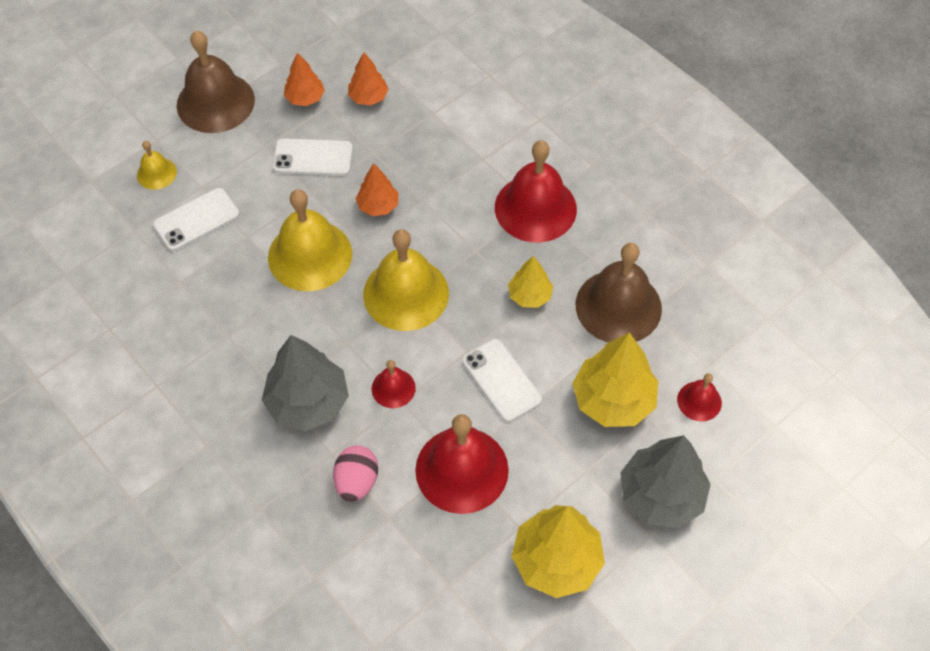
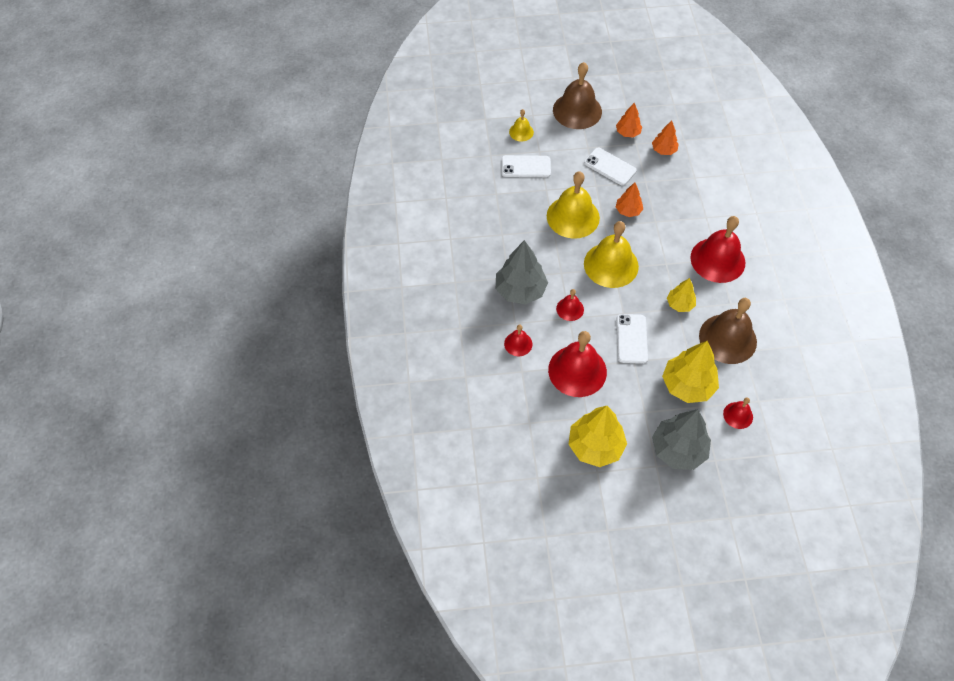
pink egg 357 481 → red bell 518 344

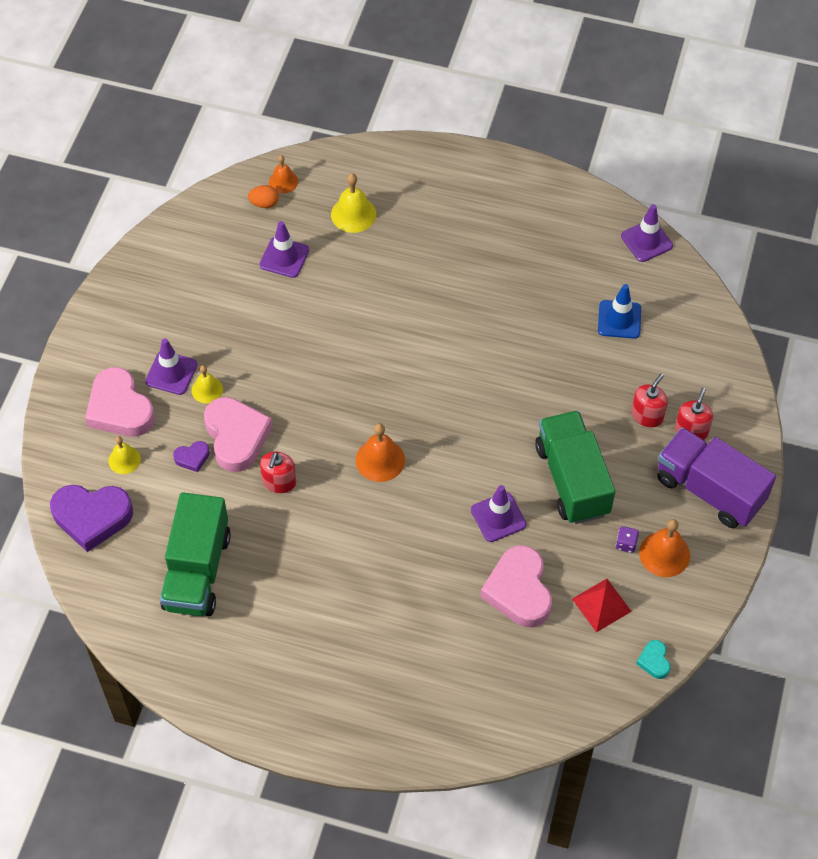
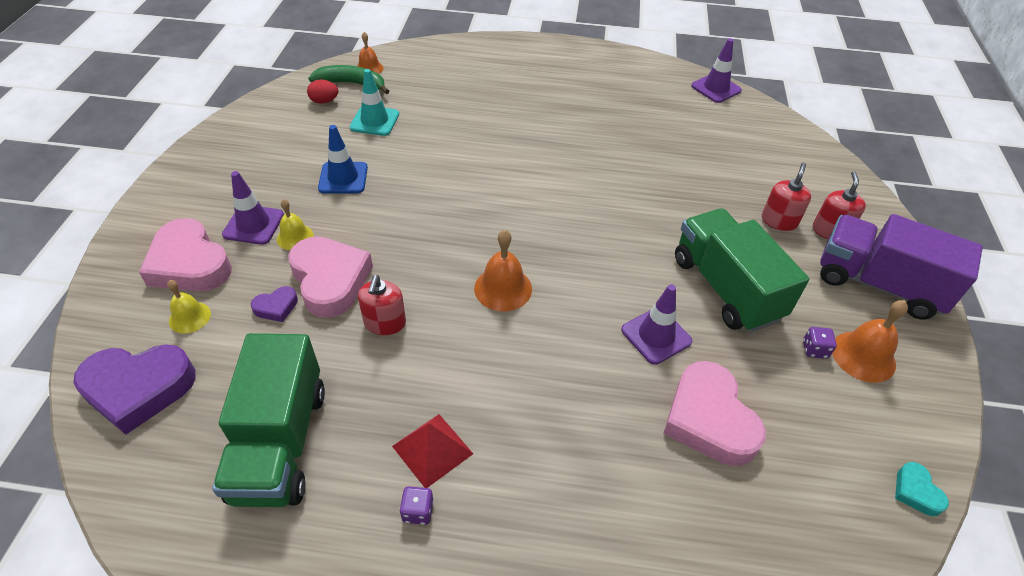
orange egg 264 203 → green banana 352 84
purple traffic cone 284 257 → turquoise traffic cone 374 121
yellow bell 353 214 → -
red pyramid 601 605 → red pyramid 432 450, move
blue traffic cone 619 319 → blue traffic cone 343 178, move
- → red egg 324 101
- → purple dice 418 511

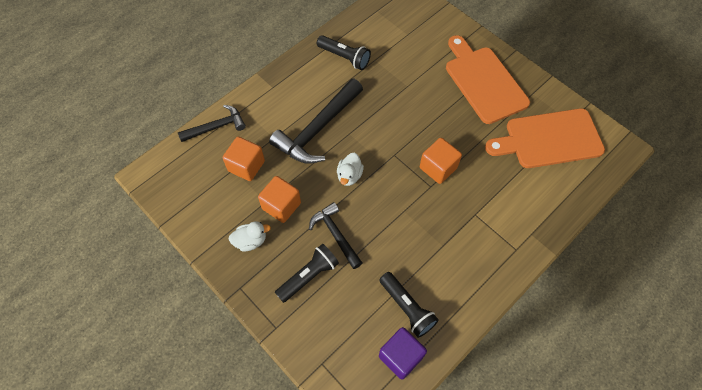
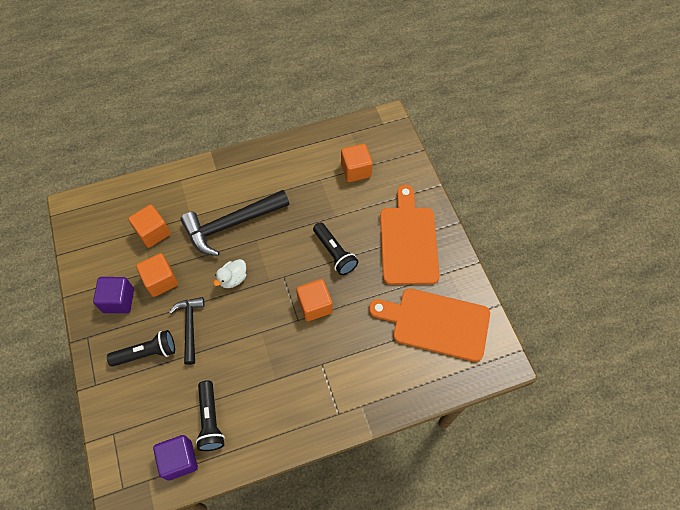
black hammer 216 127 → -
white duck 250 241 → purple cube 118 300
black flashlight 344 57 → black flashlight 334 253, move
- → orange cube 356 170

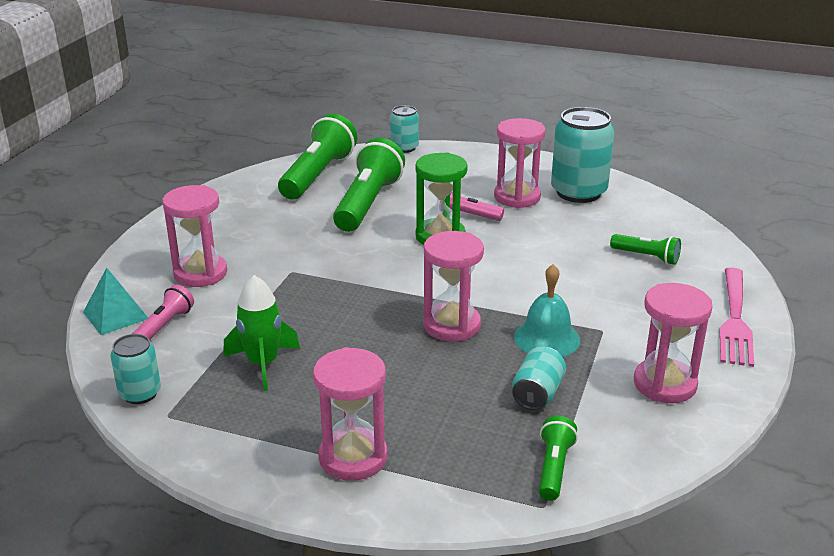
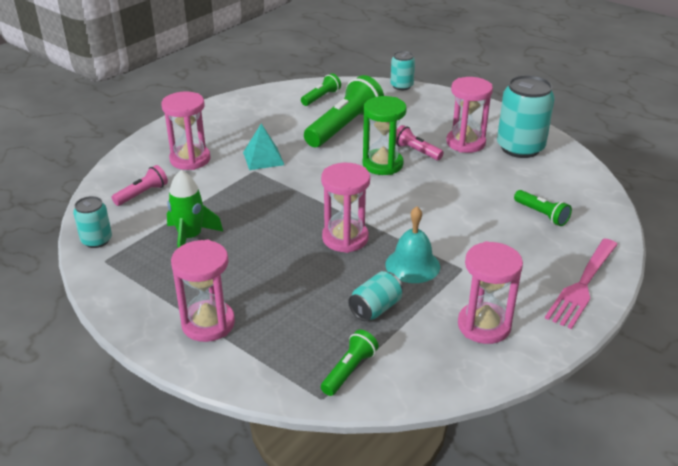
turquoise pyramid 115 315 → turquoise pyramid 263 158, move
green flashlight 318 175 → green flashlight 321 97, x0.51

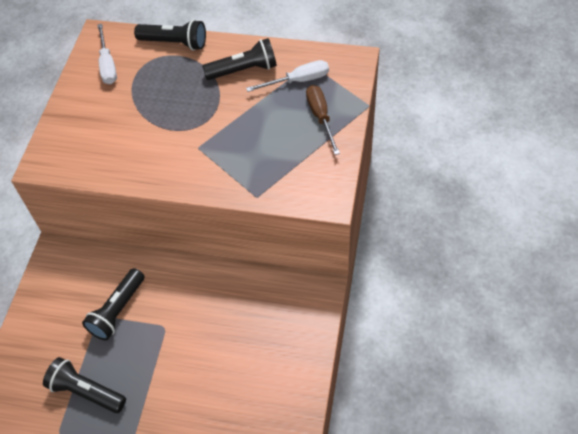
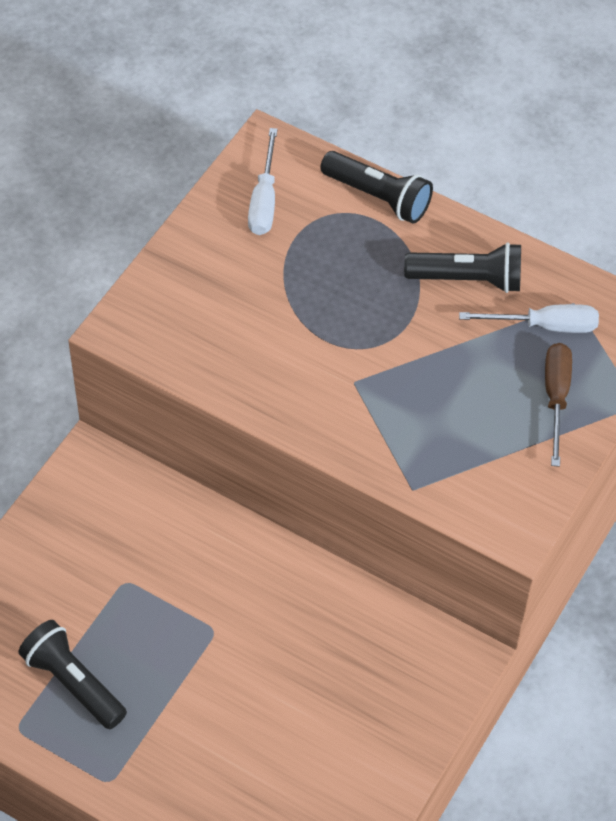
black flashlight 117 311 → -

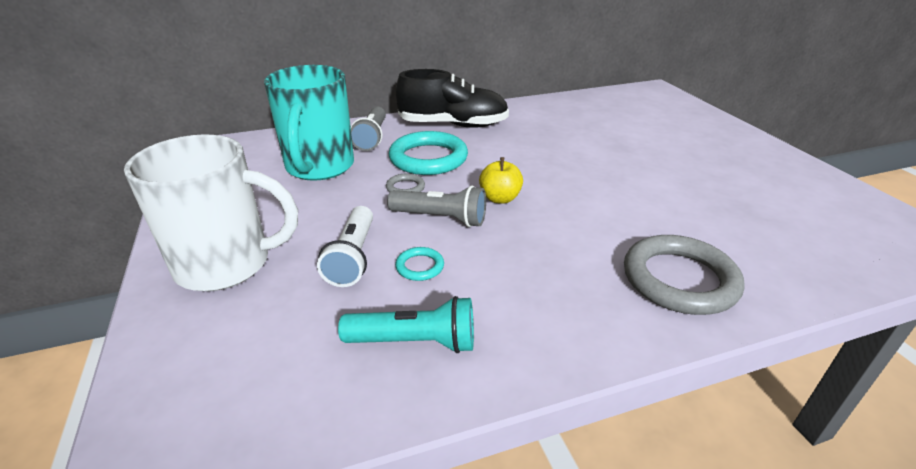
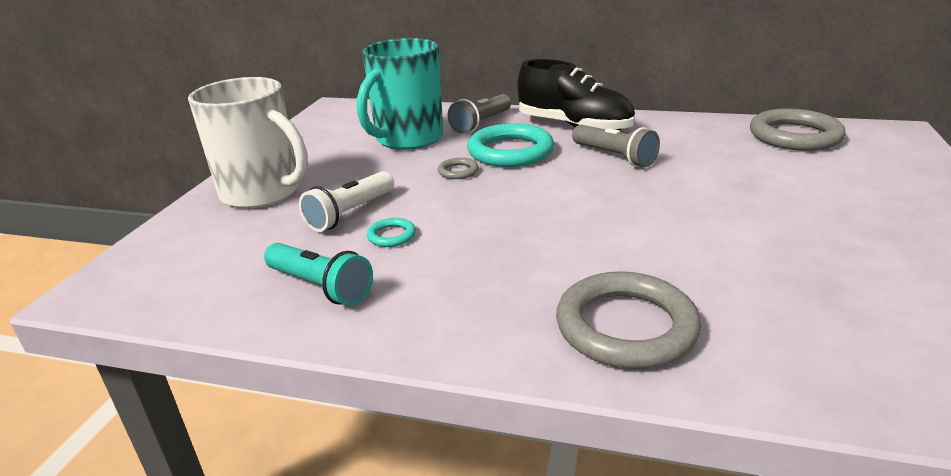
grey flashlight 440 218 → grey flashlight 614 157, move
yellow apple 500 198 → -
- → grey ring 794 136

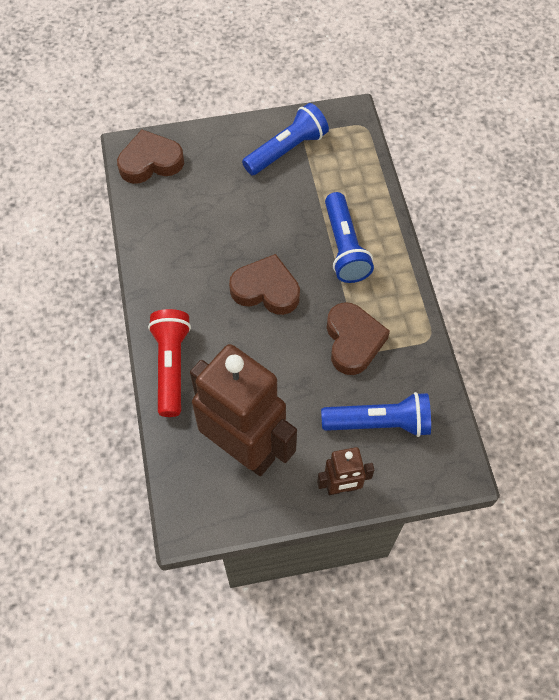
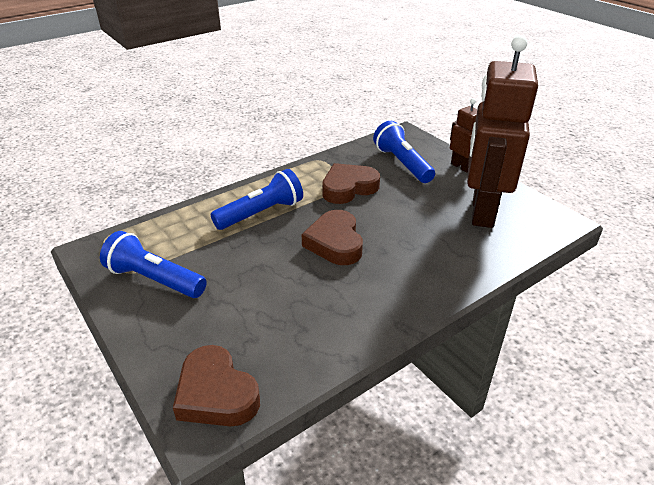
red flashlight 171 366 → -

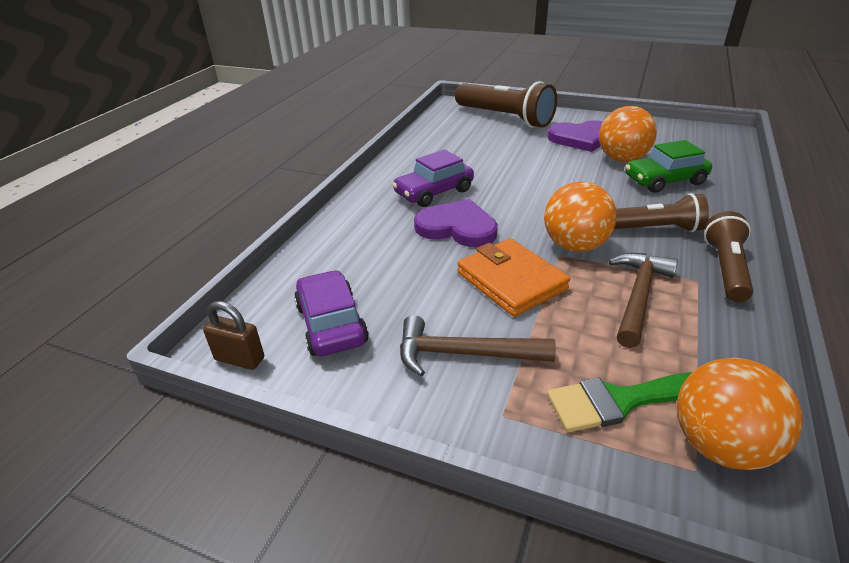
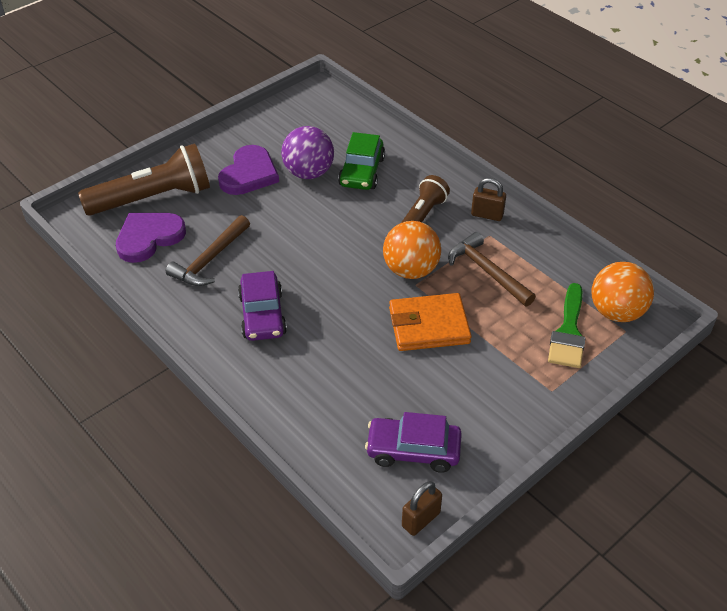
brown hammer 464 354 → brown hammer 210 260, move
purple heart 457 227 → purple heart 149 237, move
orange ball 622 159 → purple ball 308 173
brown flashlight 725 269 → brown padlock 487 215

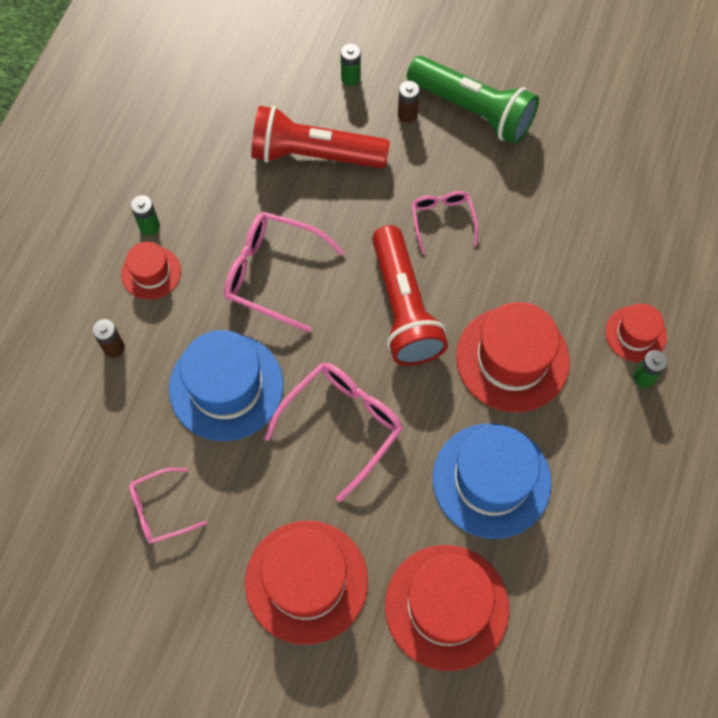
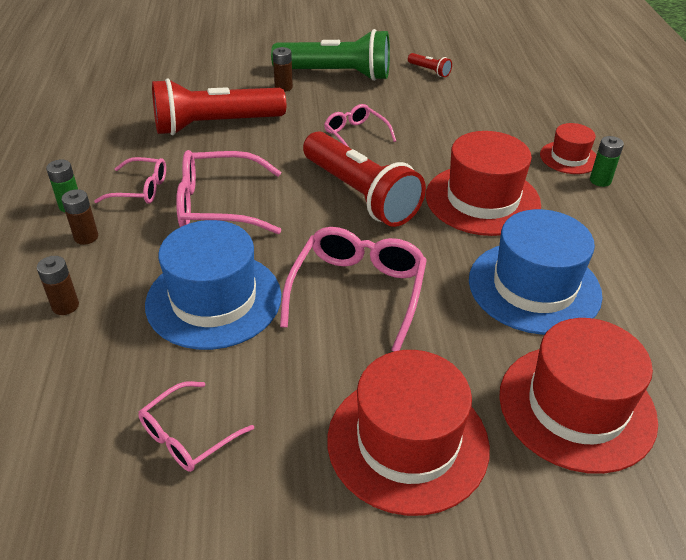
red hat 151 272 → brown battery 86 237
green battery 350 78 → -
- → pink glasses 141 189
- → red flashlight 429 71

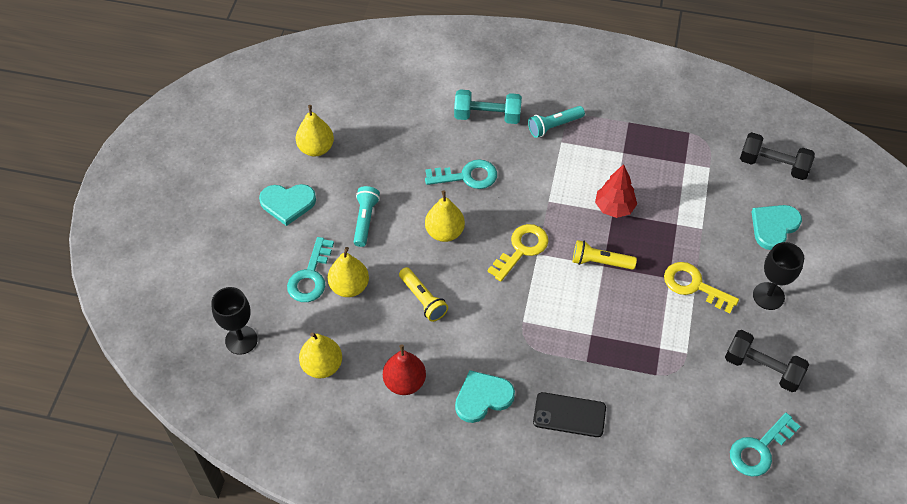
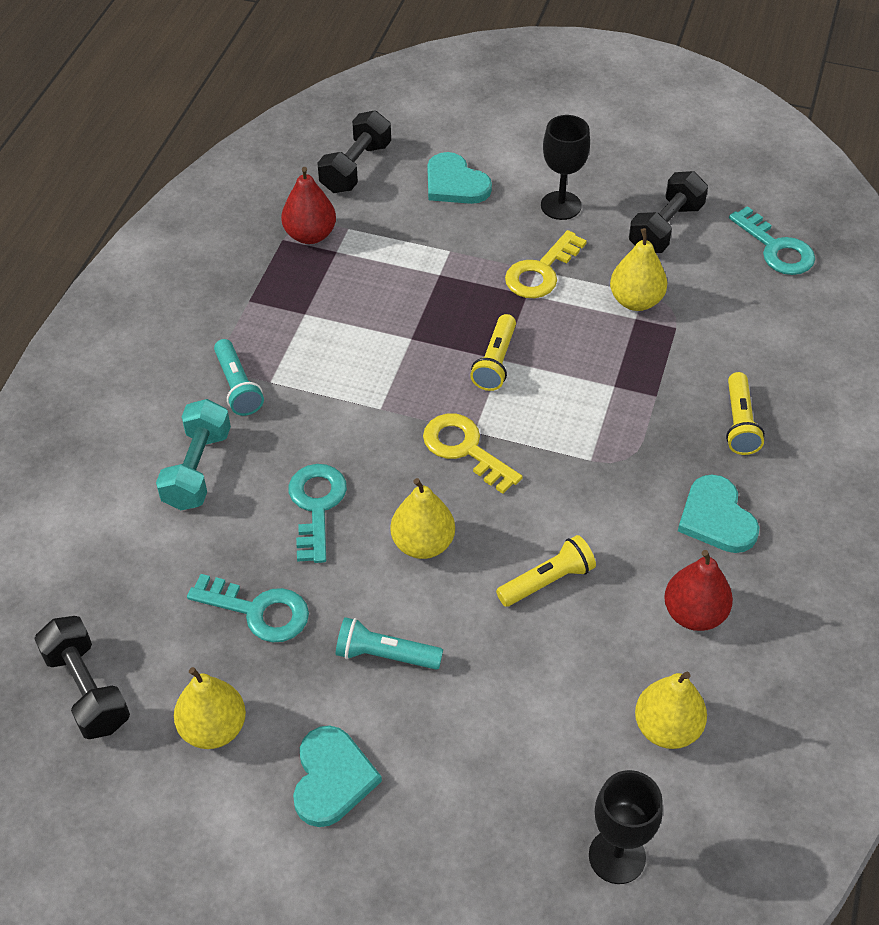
turquoise key 310 276 → turquoise key 258 611, move
yellow pear 349 287 → yellow pear 636 301, move
black phone 569 415 → yellow flashlight 739 423
red tree 614 208 → -
- → black dumbbell 87 690
- → red pear 310 235

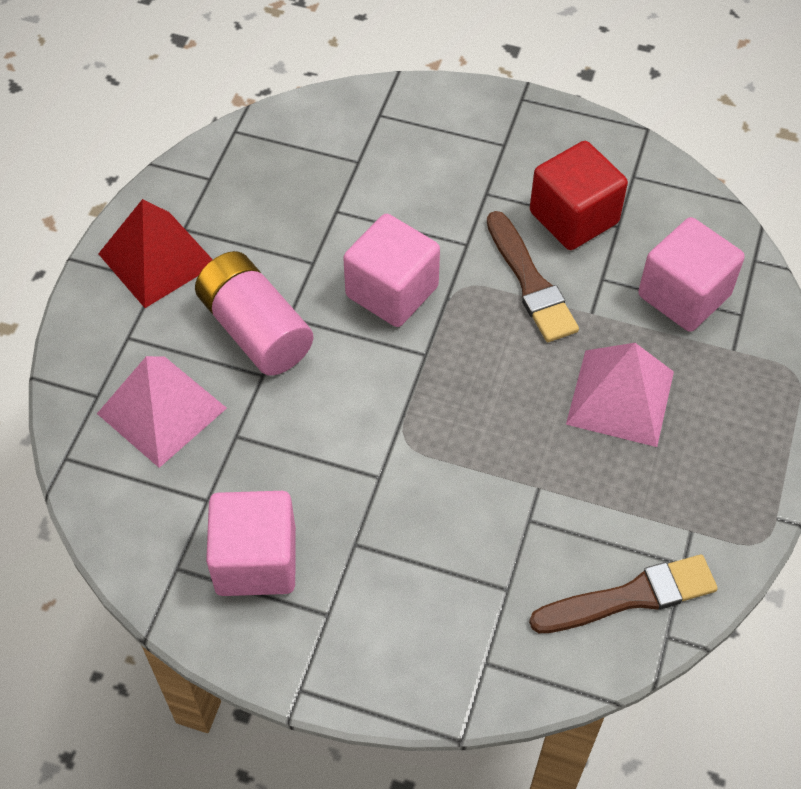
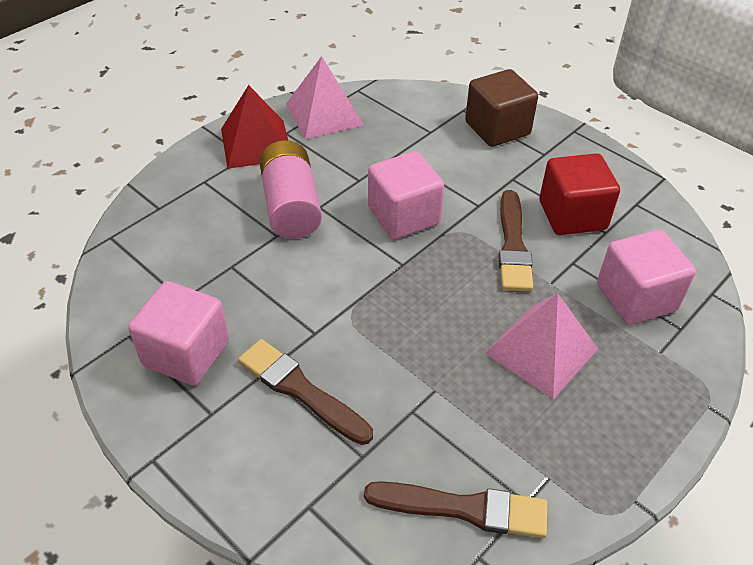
pink pyramid 162 410 → pink pyramid 324 114, move
- → brown brush 301 390
- → brown cube 497 128

